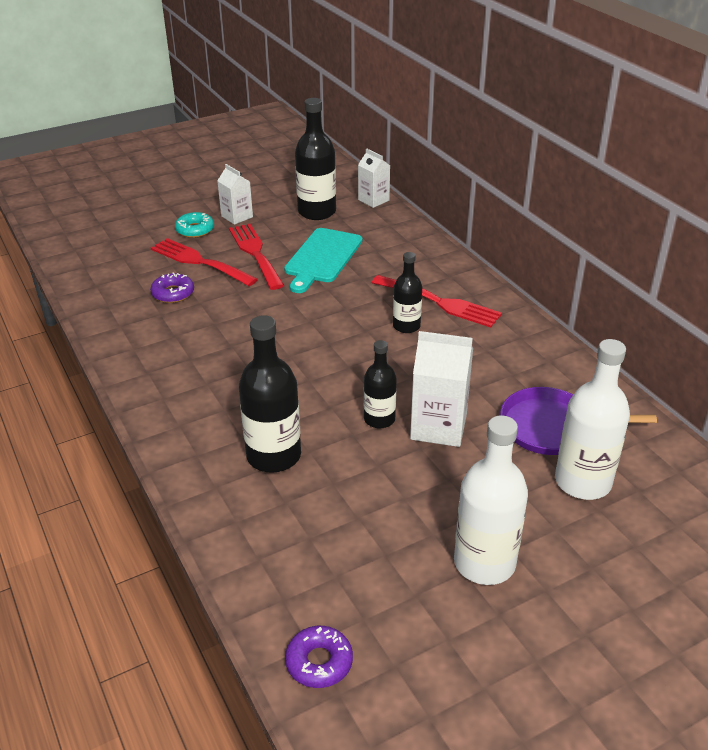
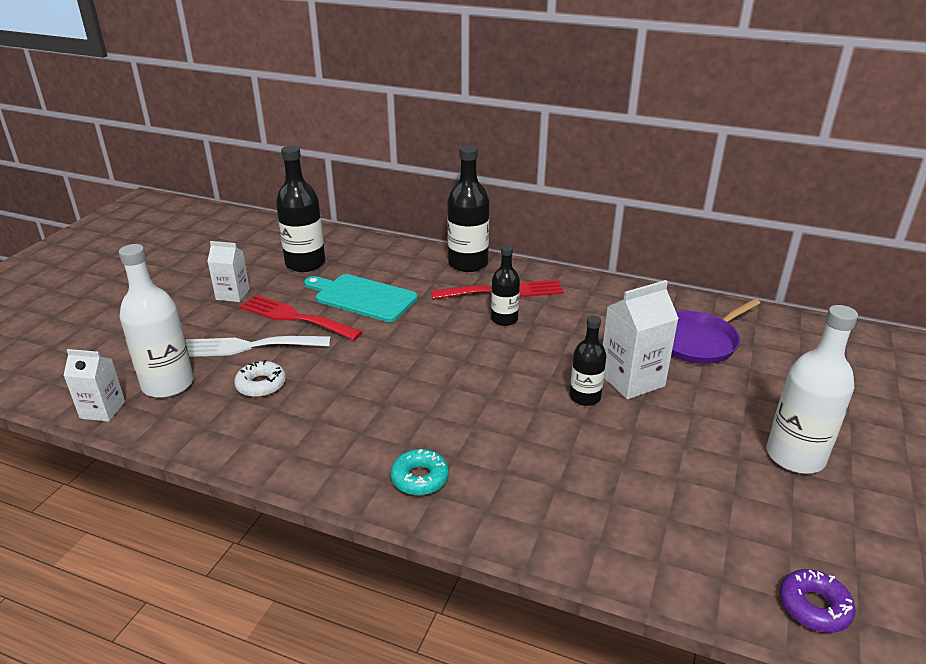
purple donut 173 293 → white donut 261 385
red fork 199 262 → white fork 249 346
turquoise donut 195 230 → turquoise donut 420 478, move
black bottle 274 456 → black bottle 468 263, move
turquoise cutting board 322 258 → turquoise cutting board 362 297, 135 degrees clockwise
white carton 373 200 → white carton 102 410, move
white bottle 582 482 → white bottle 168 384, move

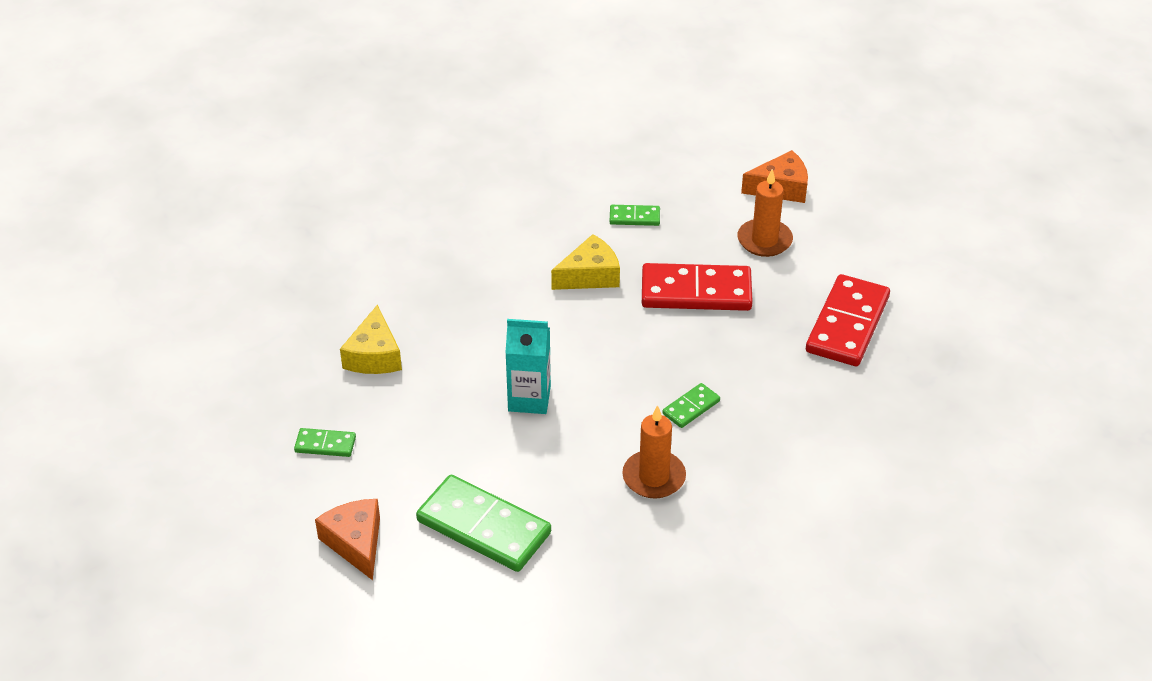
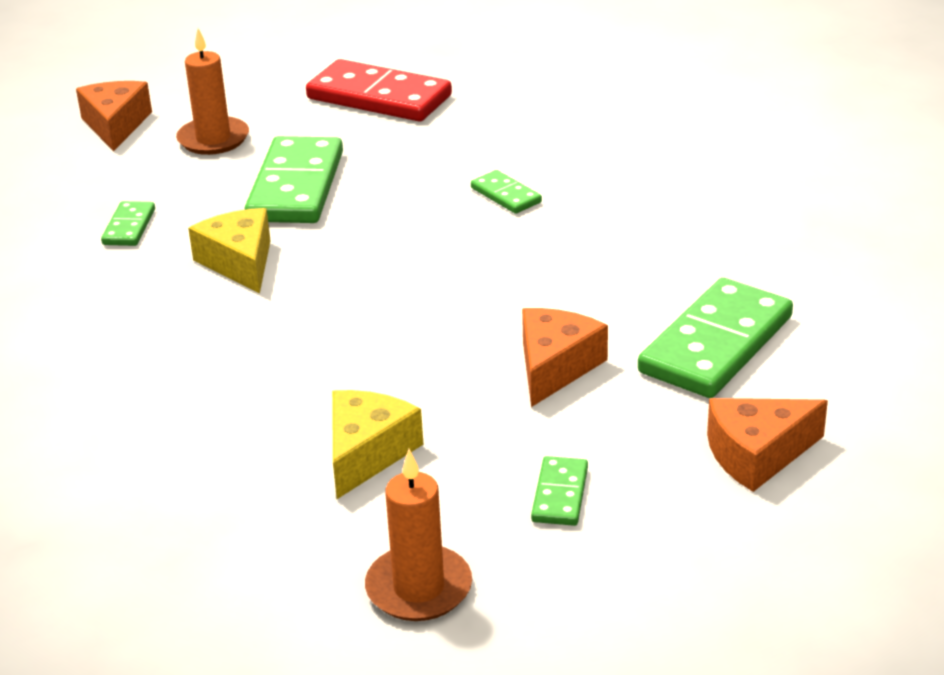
yellow cheese 374 355 → yellow cheese 367 453, 75 degrees counterclockwise
turquoise carton 529 399 → -
orange candle 654 477 → orange candle 419 588, move
red domino 696 292 → green domino 296 186
- → orange cheese 555 367

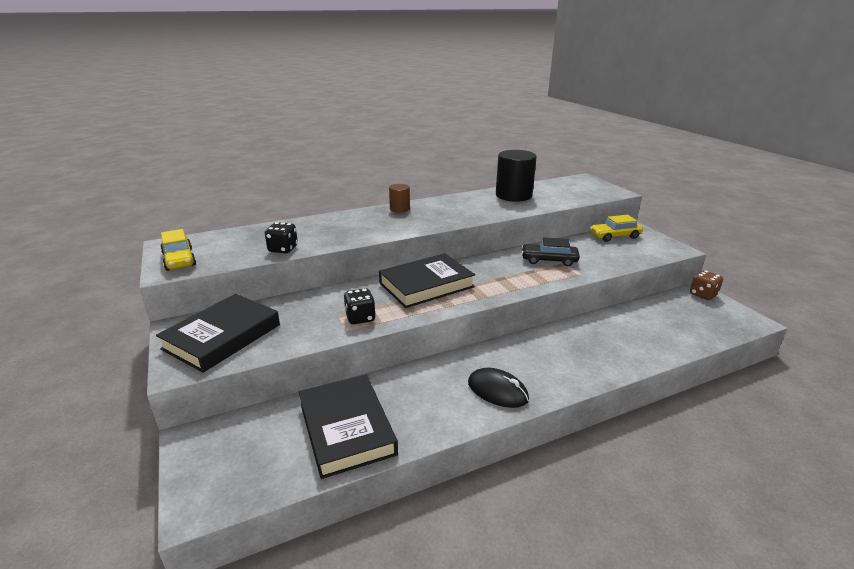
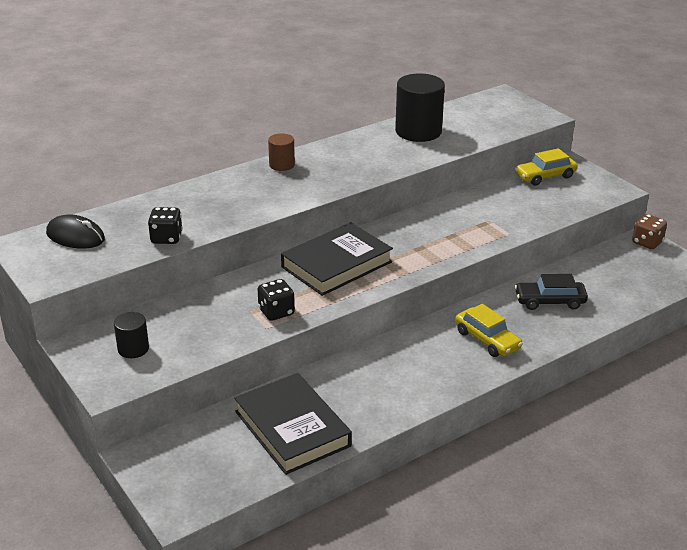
black book 222 337 → black cylinder 133 349
yellow car 179 259 → yellow car 487 340, move
black mouse 497 391 → black mouse 75 236, move
black car 549 260 → black car 550 301, move

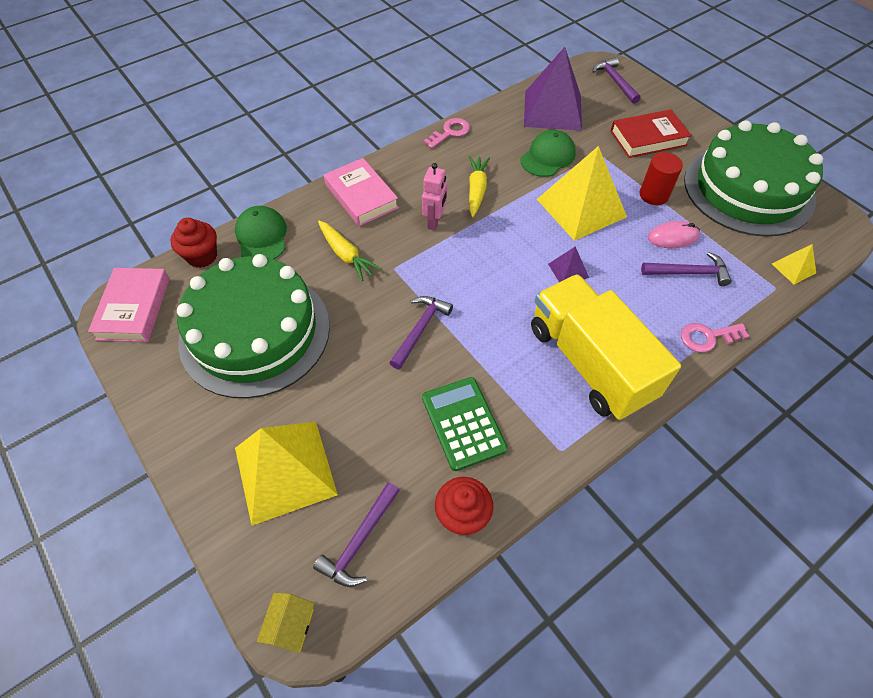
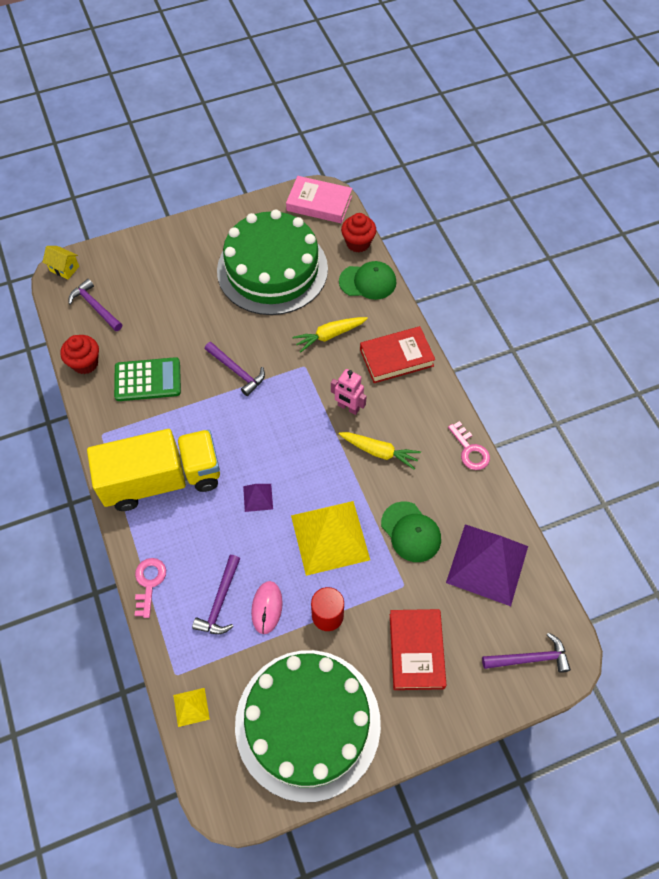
yellow pyramid 285 471 → -
pink book 361 196 → red book 396 357

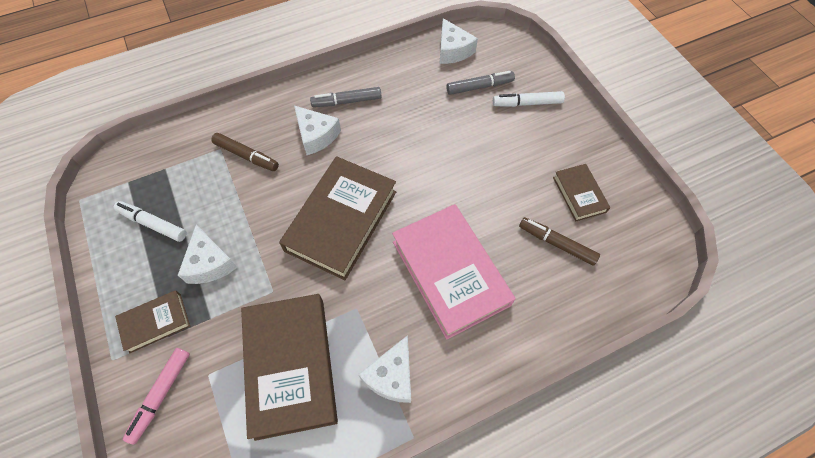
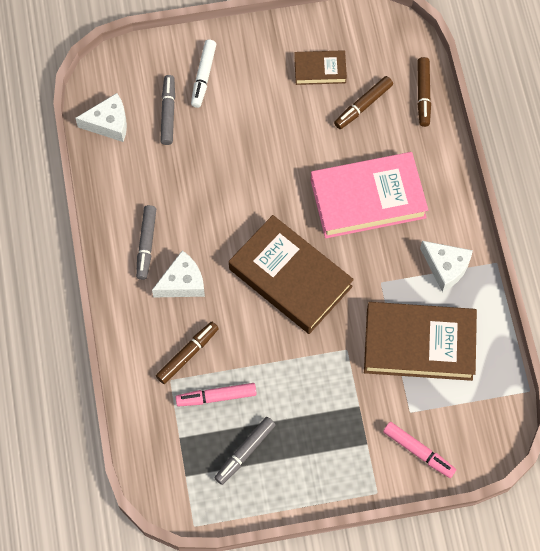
white marker 153 224 → grey marker 245 452
brown book 155 323 → -
white cheese 210 263 → -
- → pink marker 216 397
- → brown marker 423 94

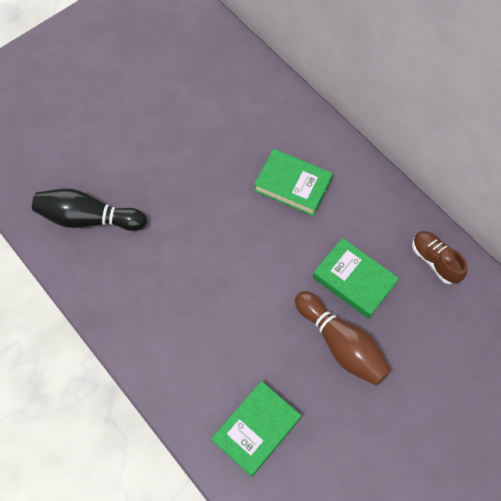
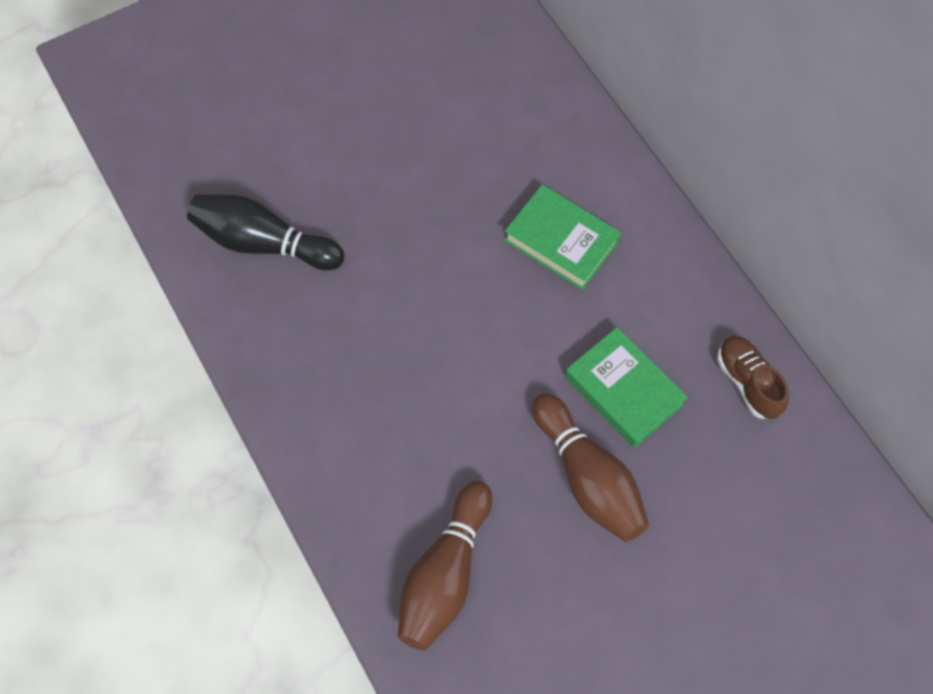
green book 256 429 → brown bowling pin 445 574

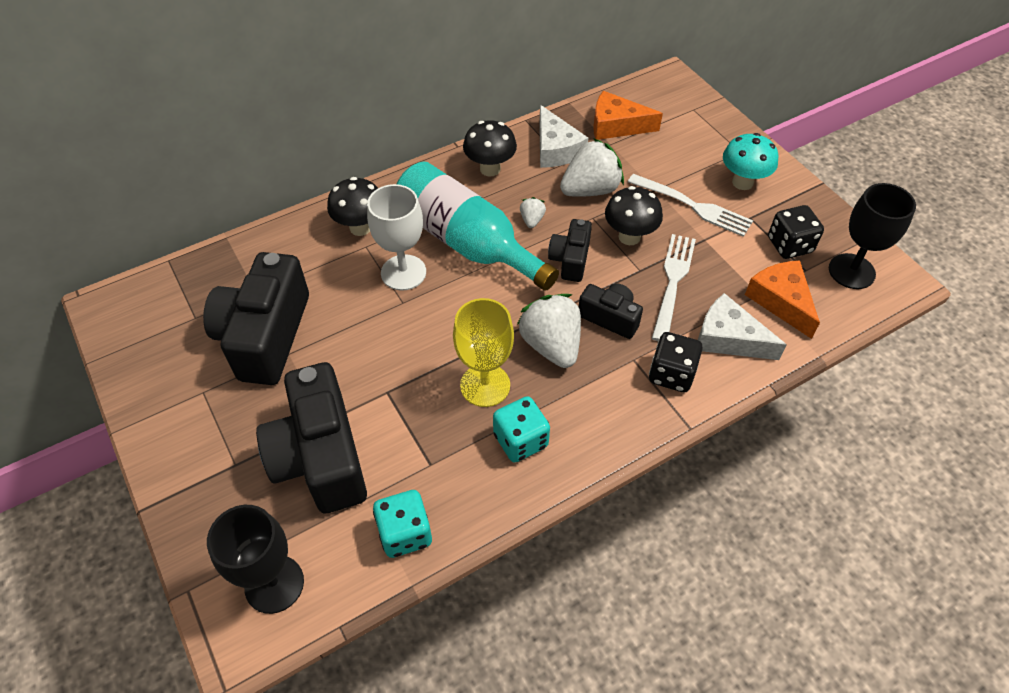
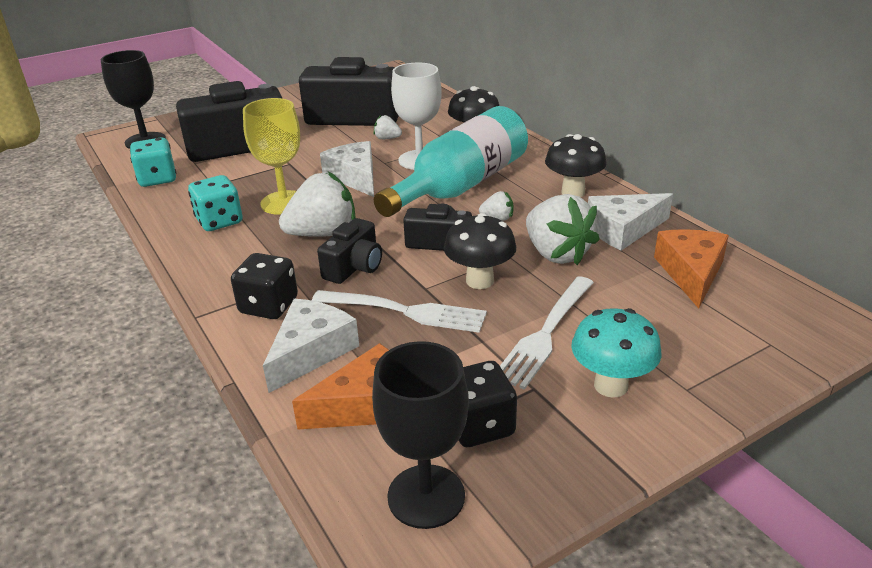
- → white cheese 355 177
- → white strawberry 387 138

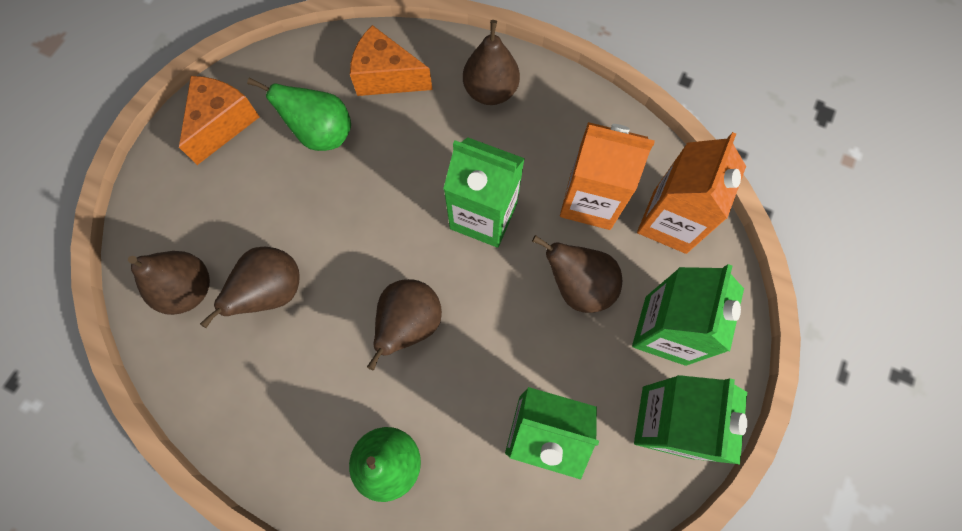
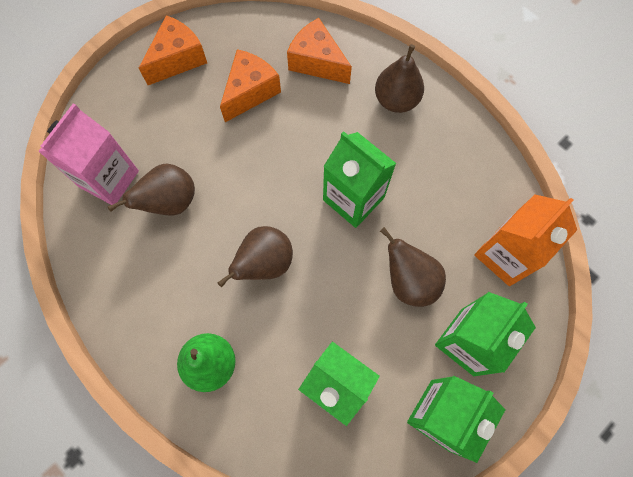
brown pear 189 289 → pink carton 109 179
green pear 322 134 → orange cheese 250 92
orange carton 590 200 → -

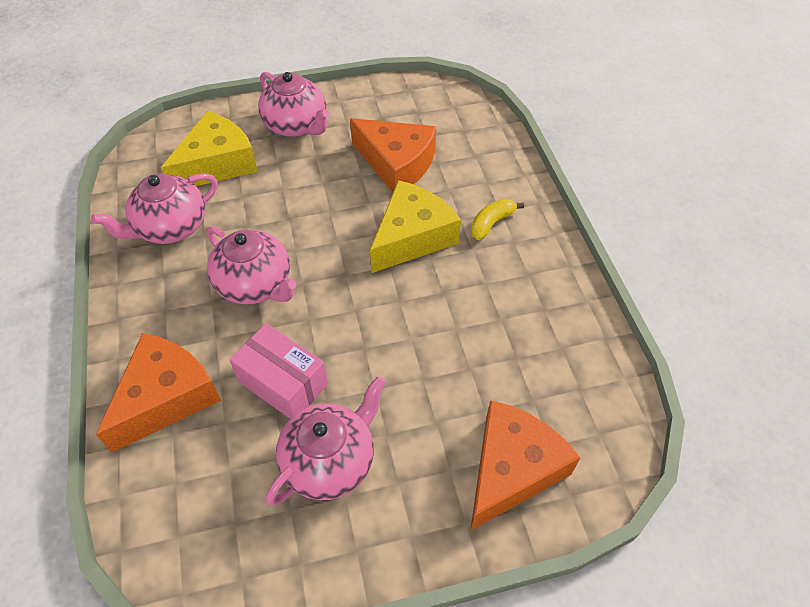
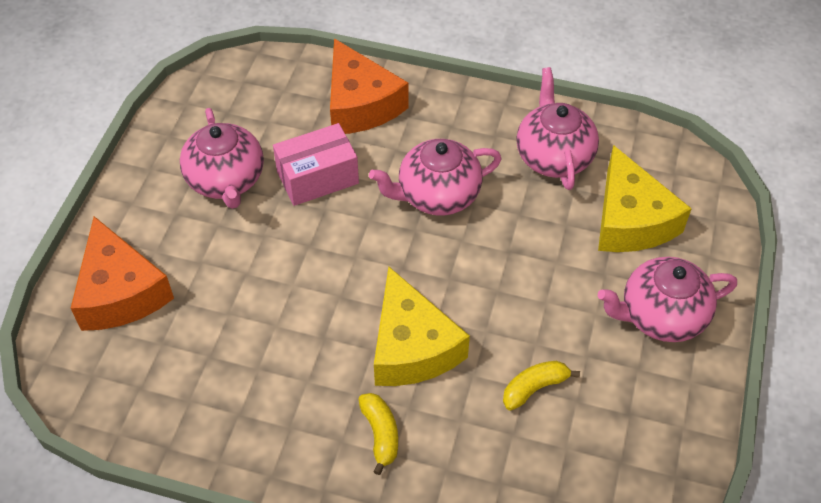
orange cheese 396 164 → yellow banana 534 388

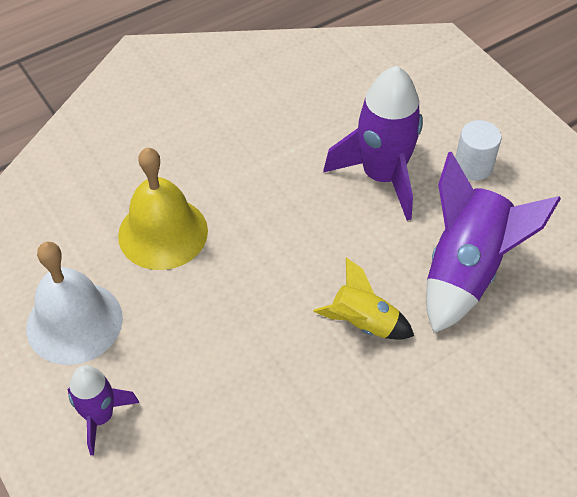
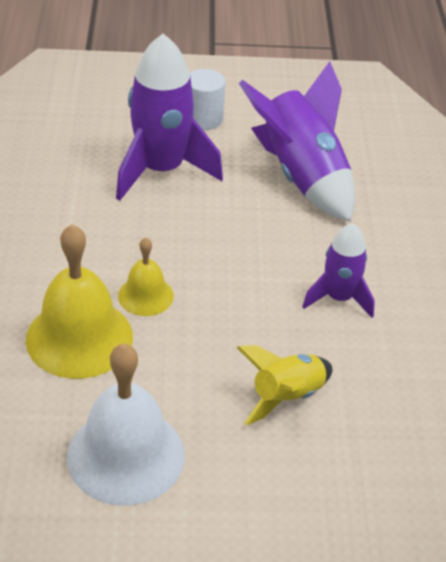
purple rocket 100 417 → purple rocket 339 298, move
yellow rocket 363 323 → yellow rocket 286 396, move
- → yellow bell 145 295

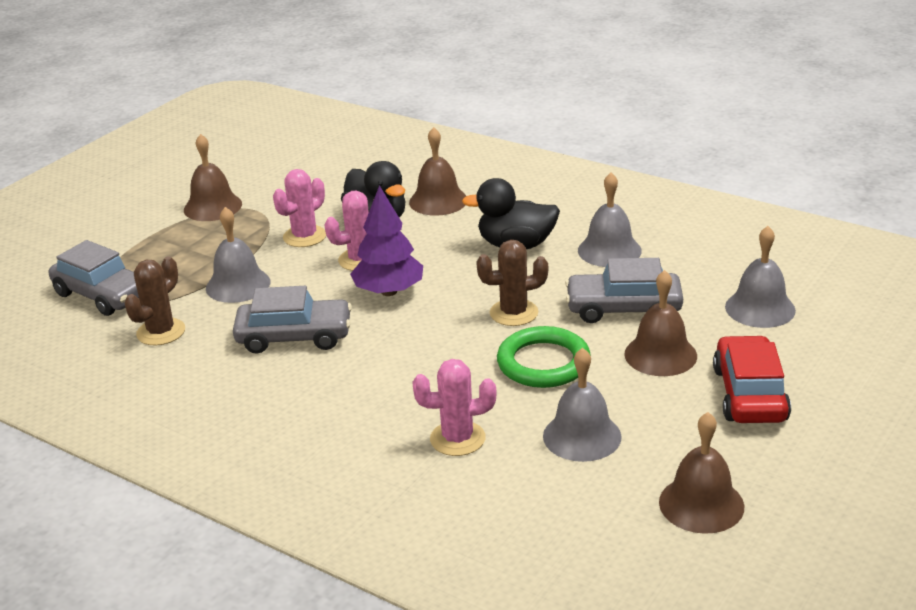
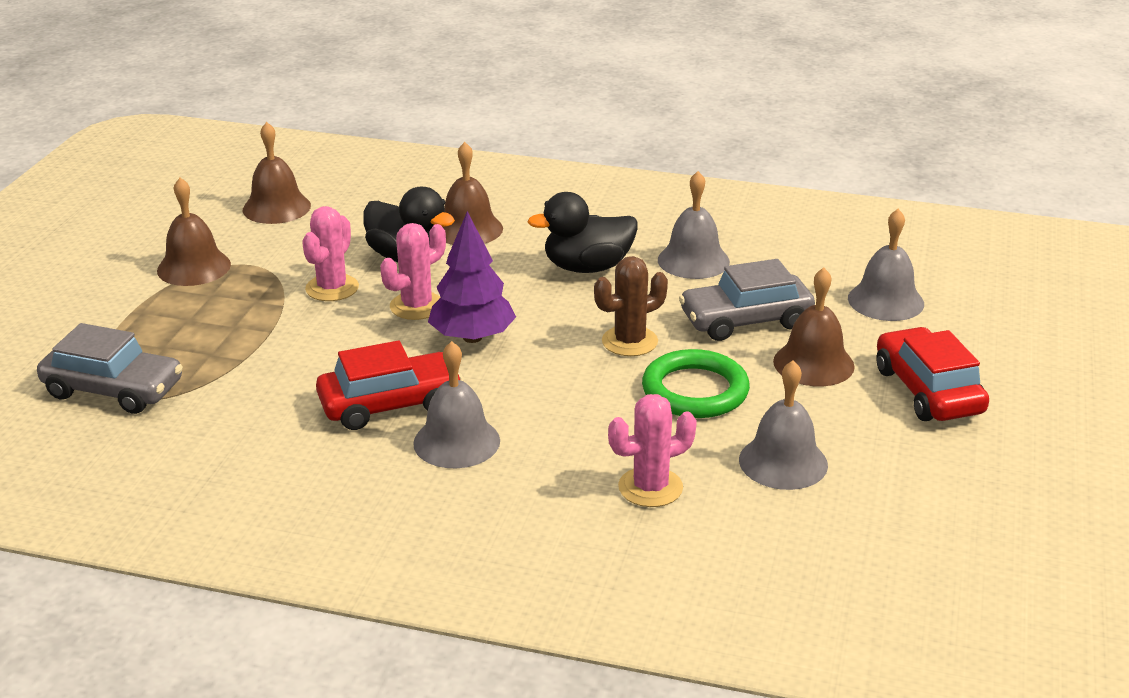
brown cactus 161 332 → -
grey bell 238 285 → grey bell 456 442, move
grey car 294 337 → red car 390 404
brown bell 701 504 → brown bell 276 207, move

